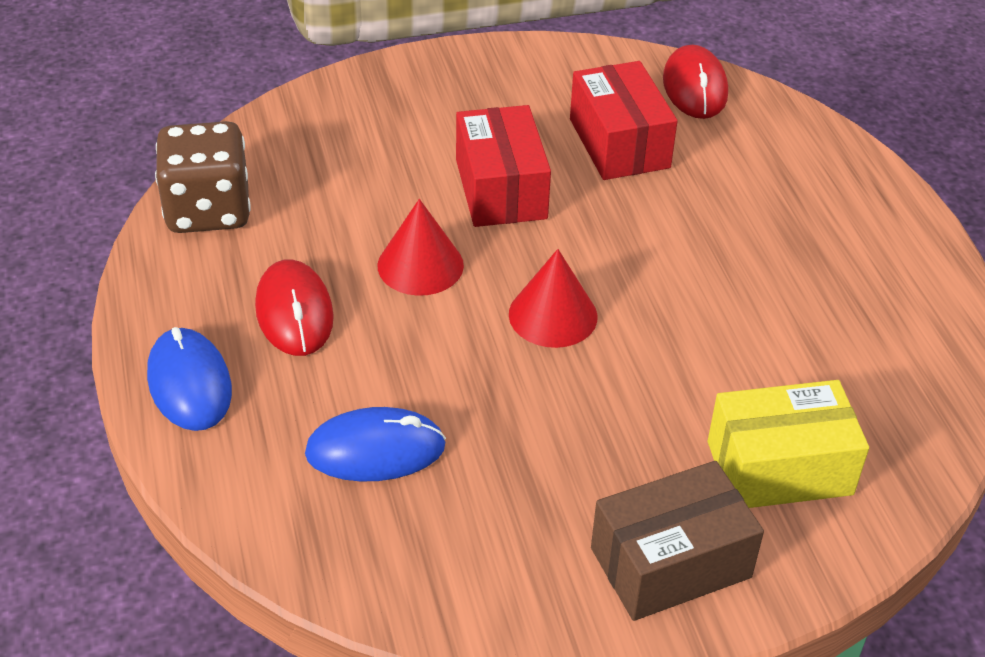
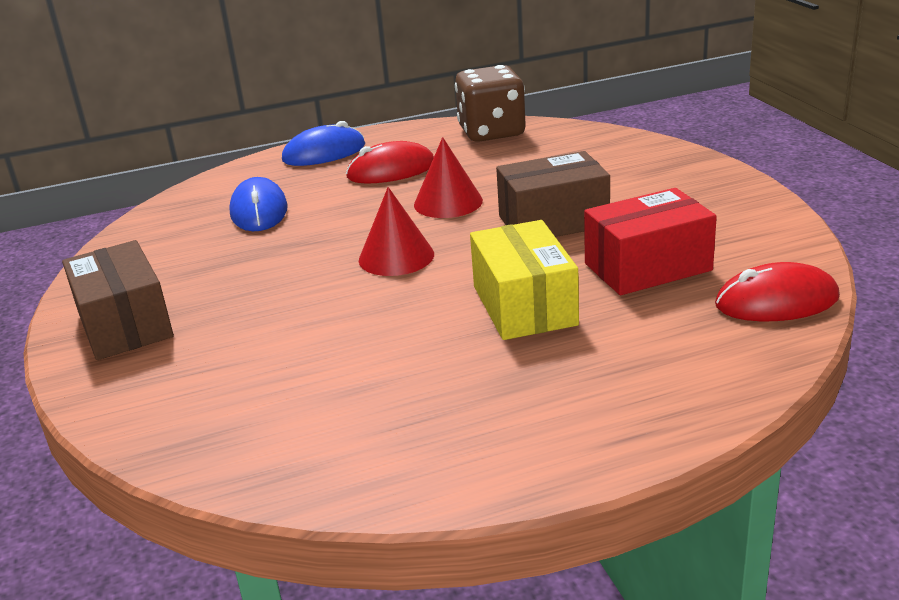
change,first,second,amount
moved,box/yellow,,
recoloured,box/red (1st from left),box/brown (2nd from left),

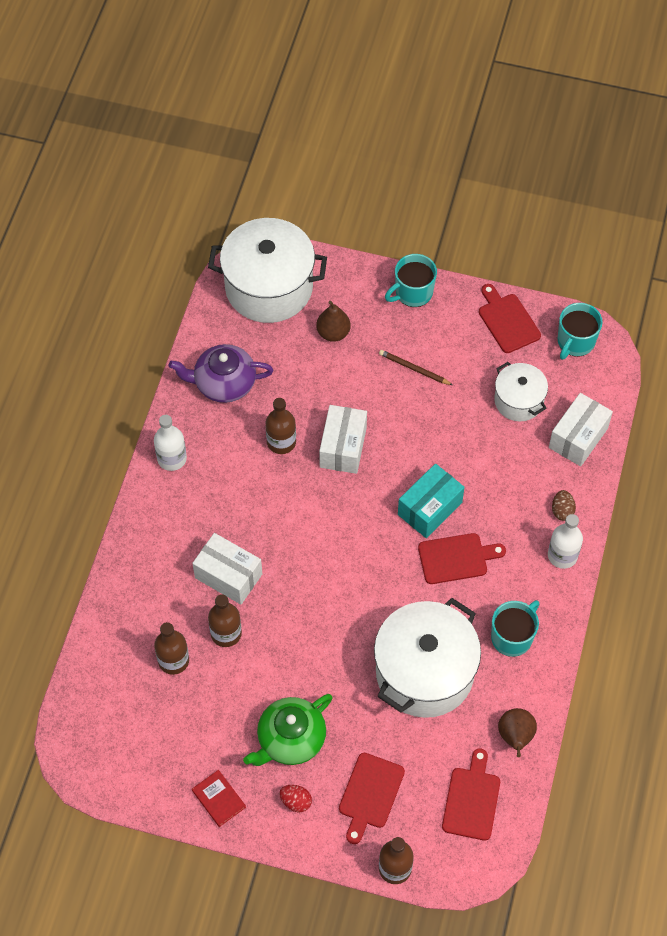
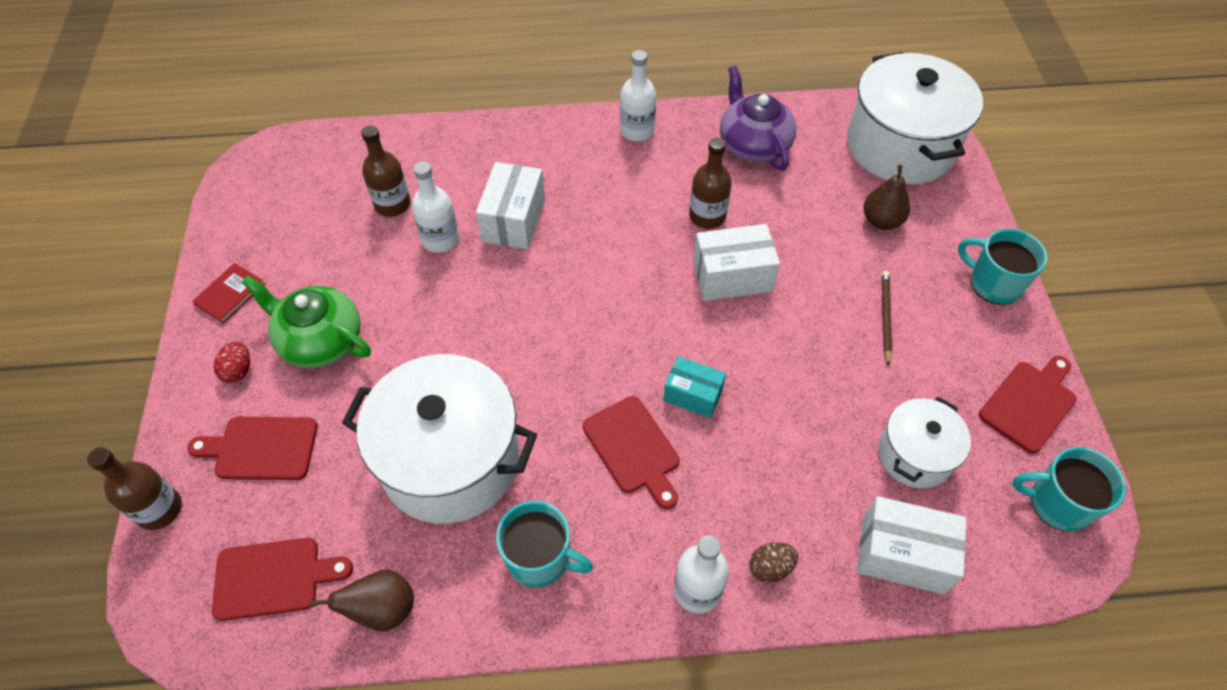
change,first,second,amount
recoloured,bottle/brown (2nd from left),bottle/white (1st from left),
resized,box/turquoise,,x0.66

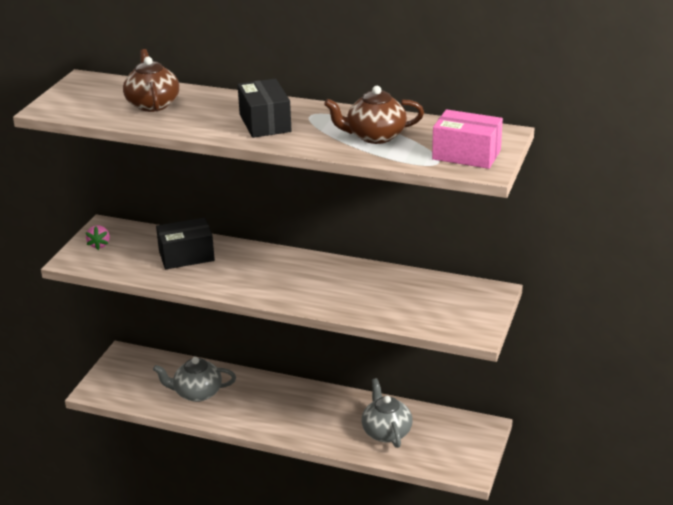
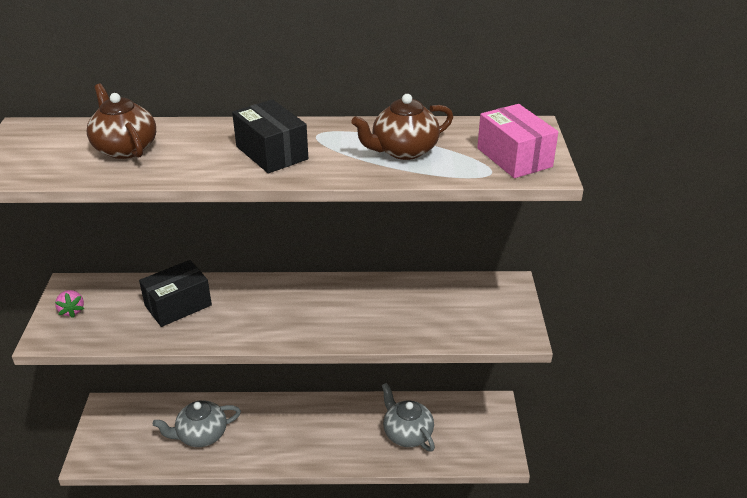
change,first,second,amount
turned,box/pink,,60 degrees clockwise

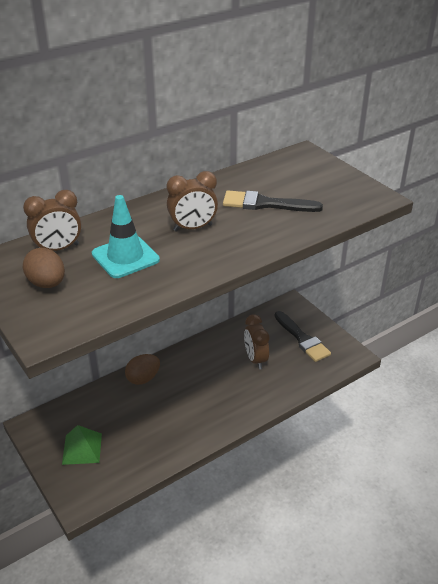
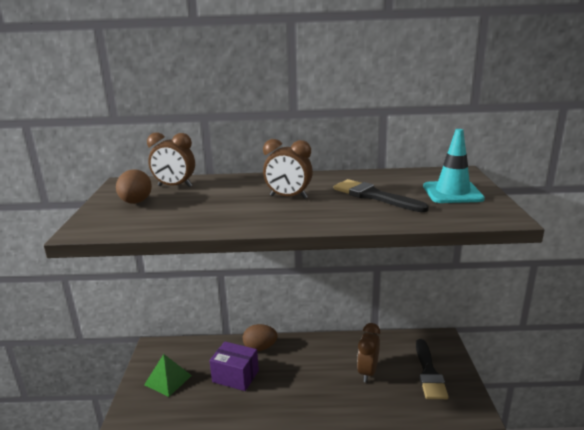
change,first,second,amount
added,,box/purple,
moved,traffic cone/turquoise,,

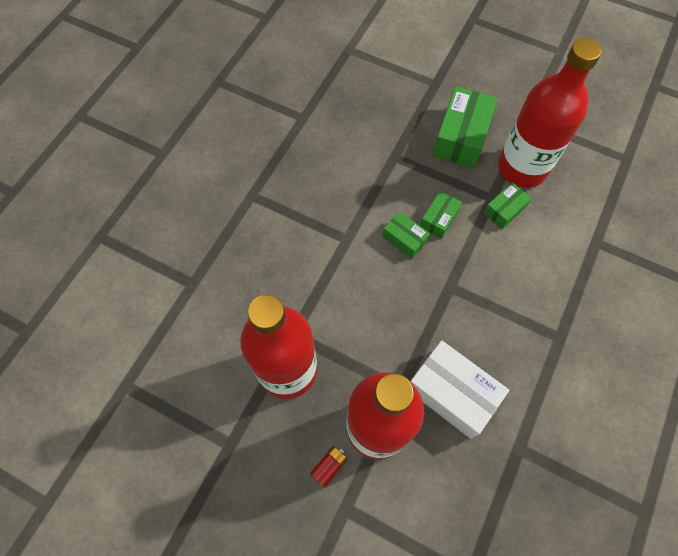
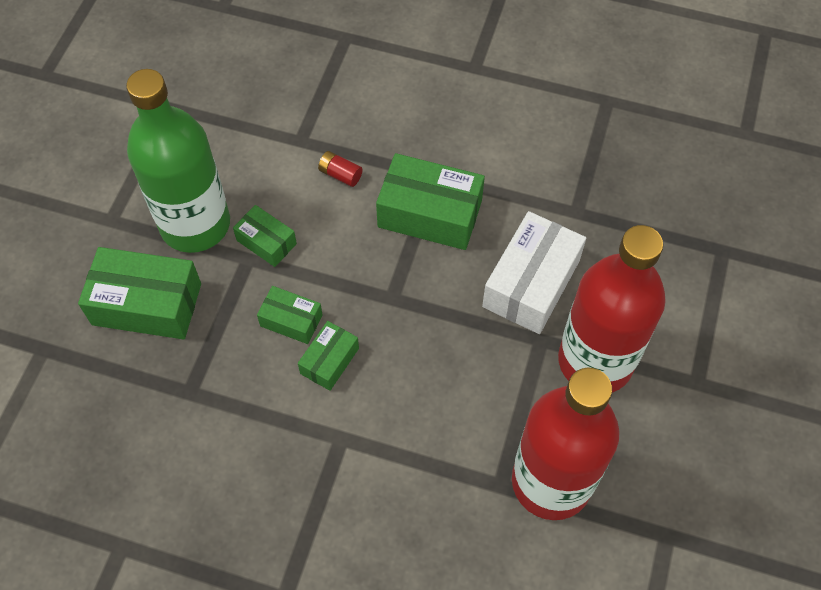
change,first,second,amount
recoloured,bottle/red (3rd from left),bottle/green,
moved,battery/red,,
added,,box/green (5th from left),

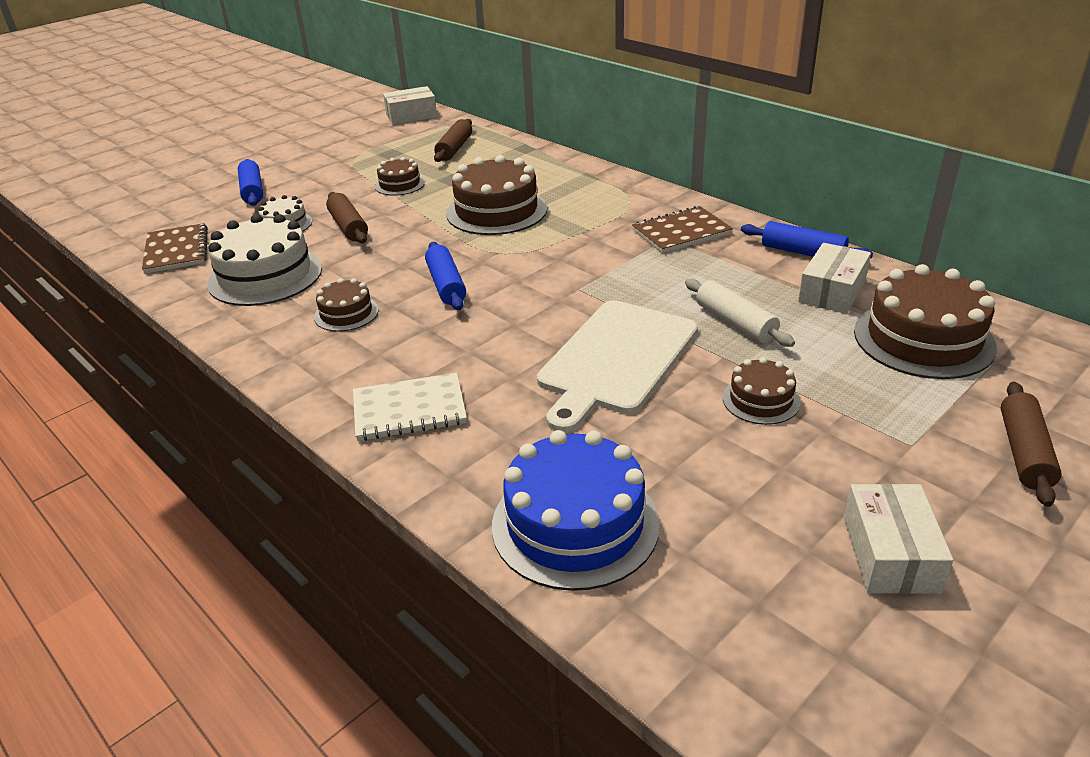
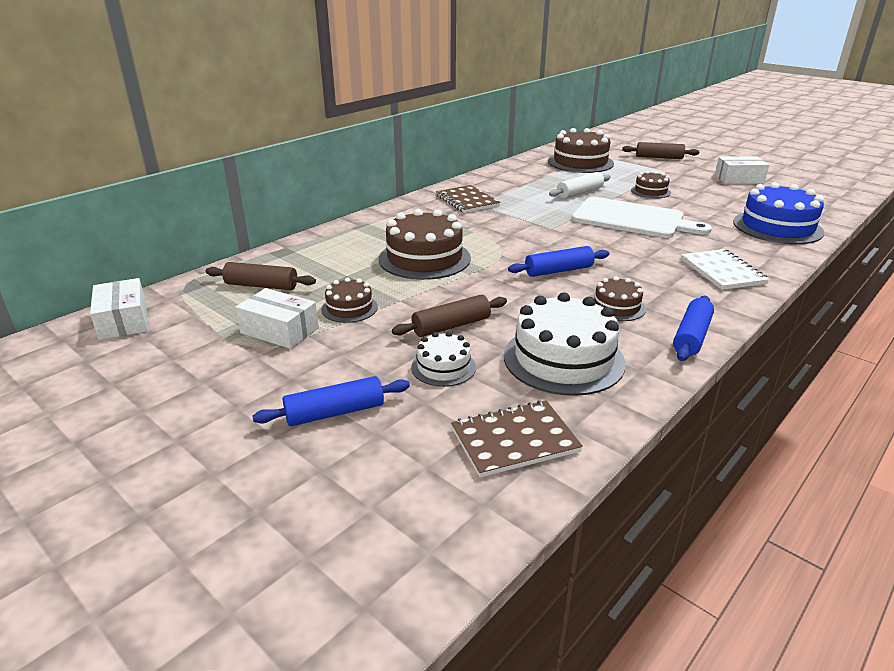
change,first,second,amount
moved,box/white (2nd from left),,
moved,rolling pin/blue (3rd from left),,

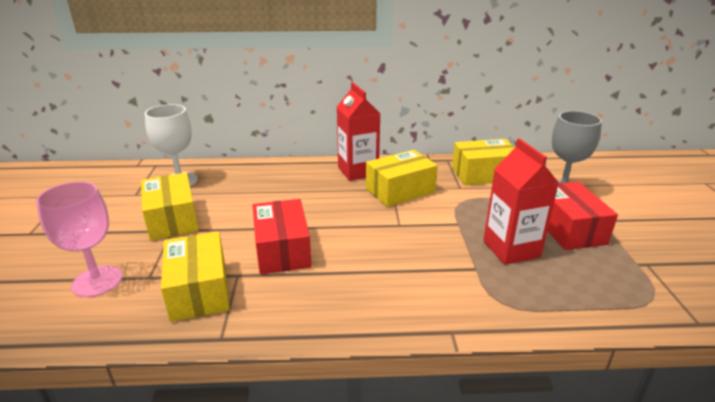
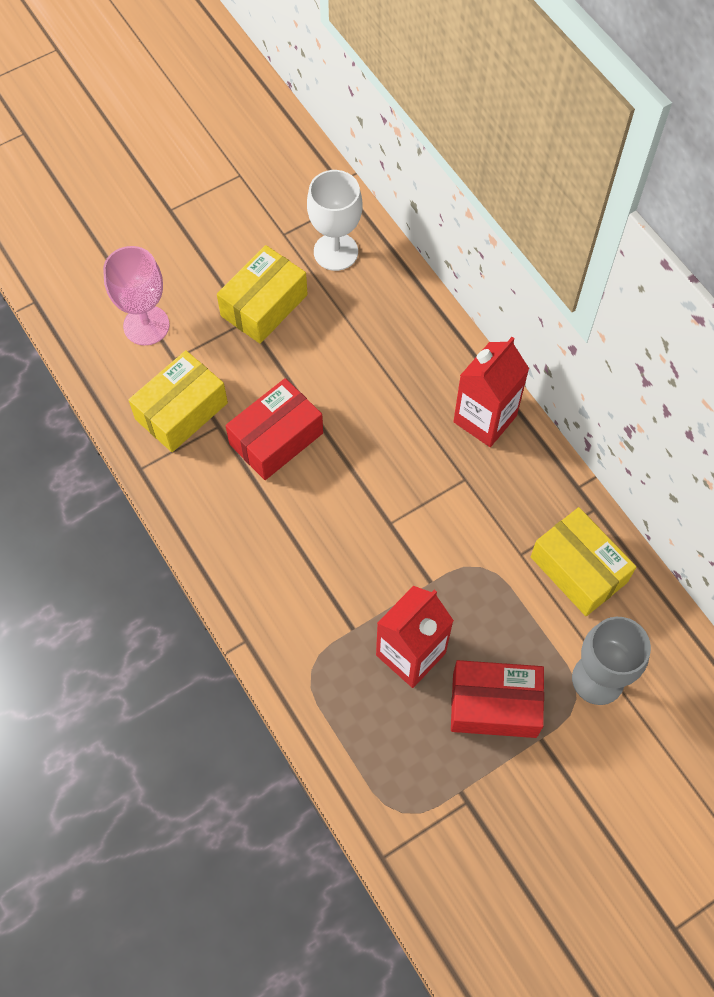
change,first,second,amount
turned,box/red (2nd from left),,45 degrees clockwise
removed,box/yellow (3rd from left),,

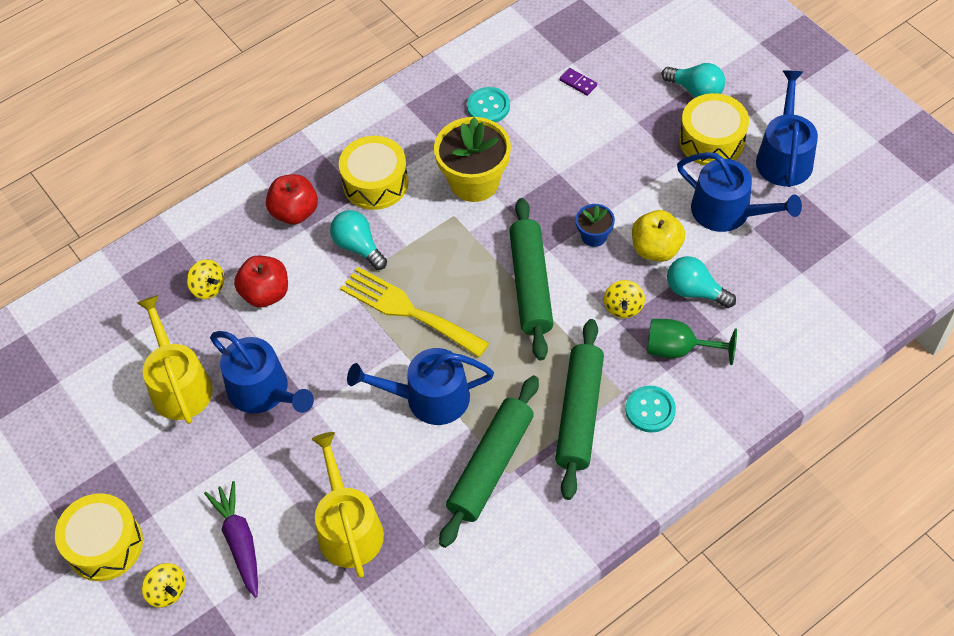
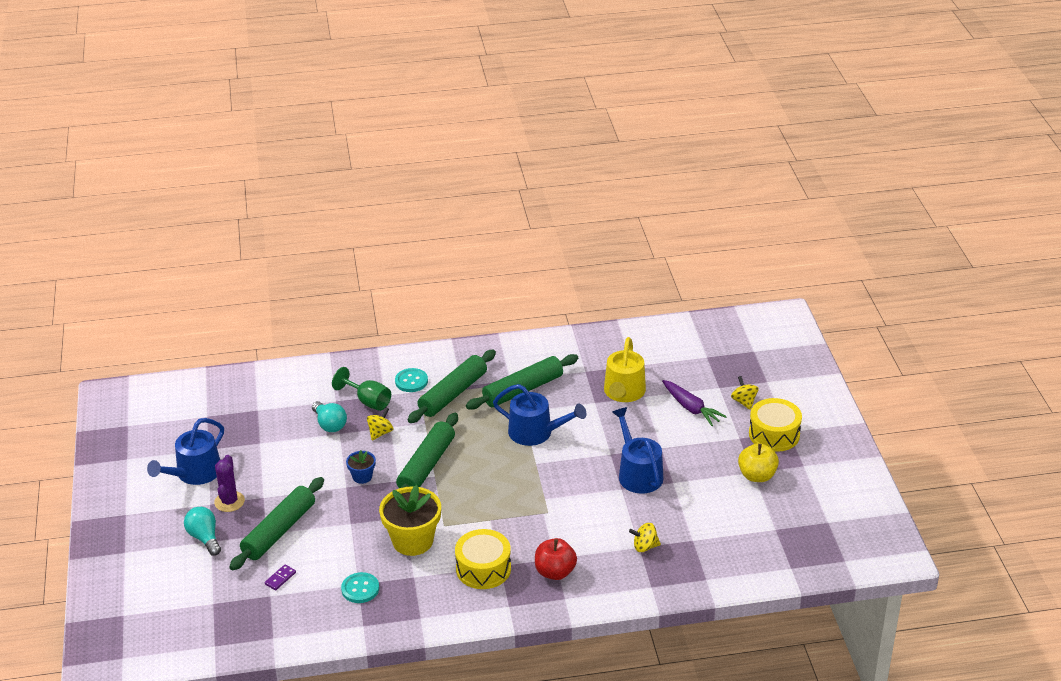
change,first,second,amount
replaced,drum/yellow (3rd from left),cactus/purple,
added,,rolling pin/green (1st from left),
turned,domino/purple,,60 degrees clockwise
turned,spinning top/yellow (2nd from left),,75 degrees counterclockwise
turned,carrot/purple,,45 degrees counterclockwise
moved,apple/yellow,,
removed,watering can/yellow (1st from left),,
removed,apple/red (1st from left),,
removed,light bulb/turquoise (1st from left),,
removed,fork/yellow,,
removed,watering can/blue (3rd from left),,

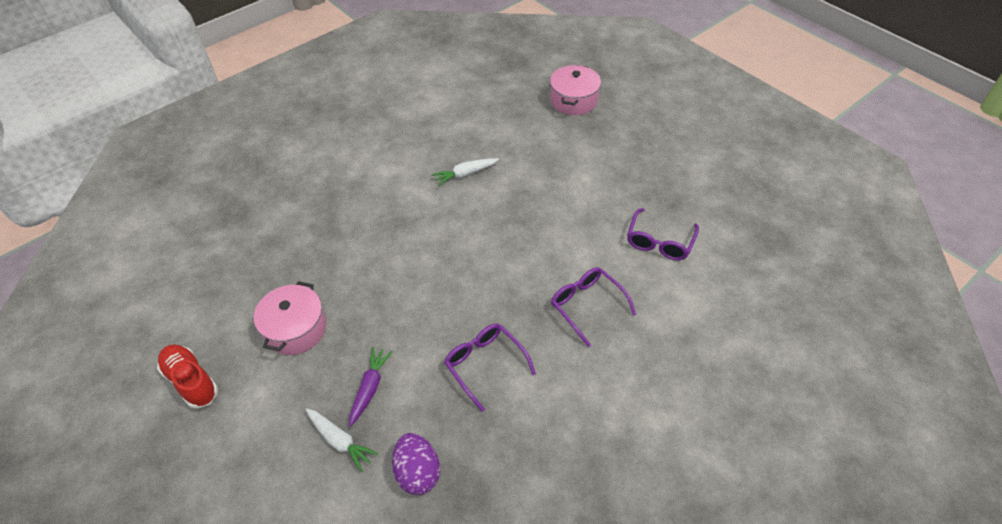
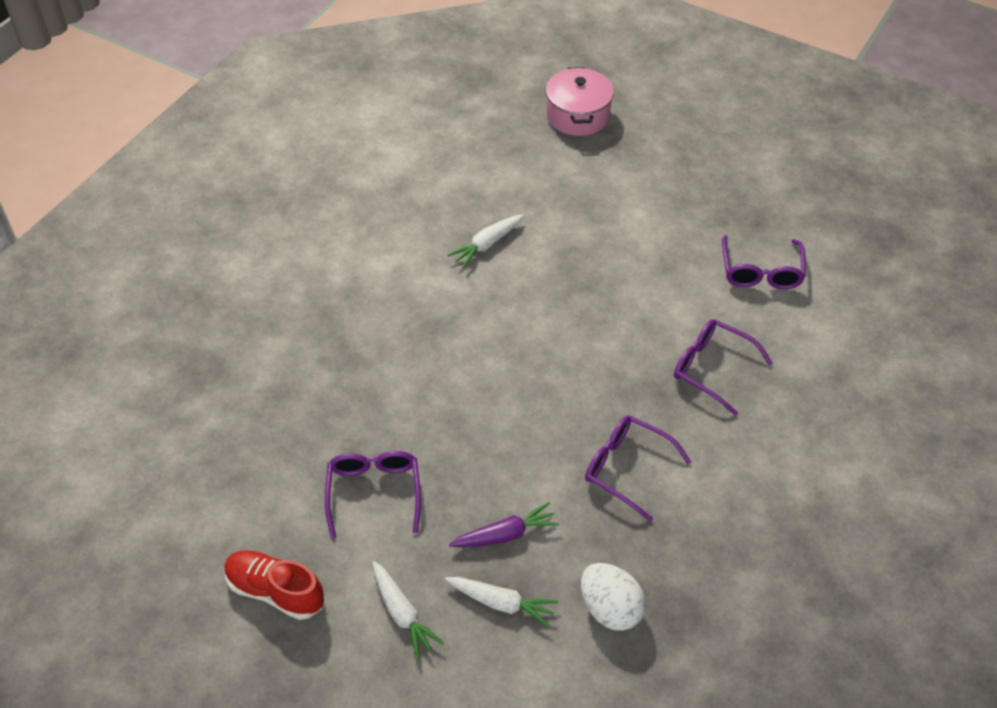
change,first,second,amount
replaced,pot/pink (1st from left),glasses/purple (1st from left),
added,,carrot/white (1st from left),
turned,carrot/purple,,75 degrees clockwise
recoloured,egg/purple,egg/white,

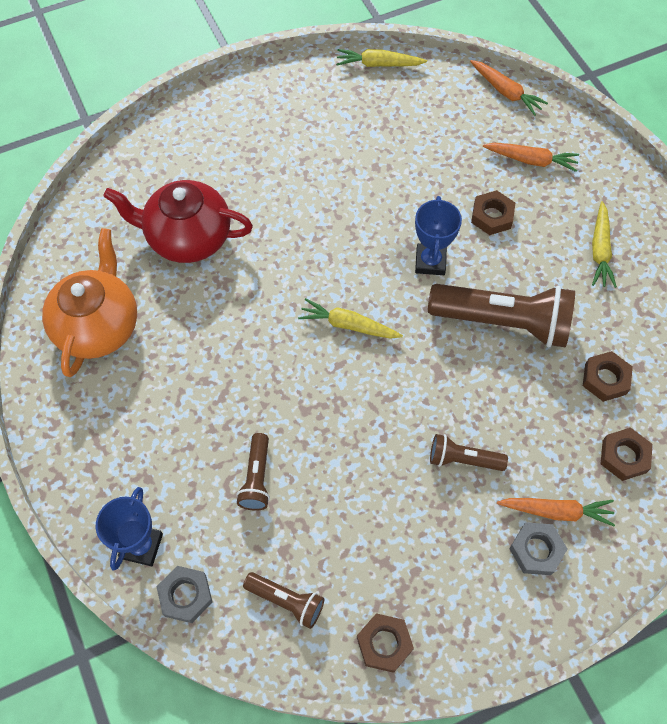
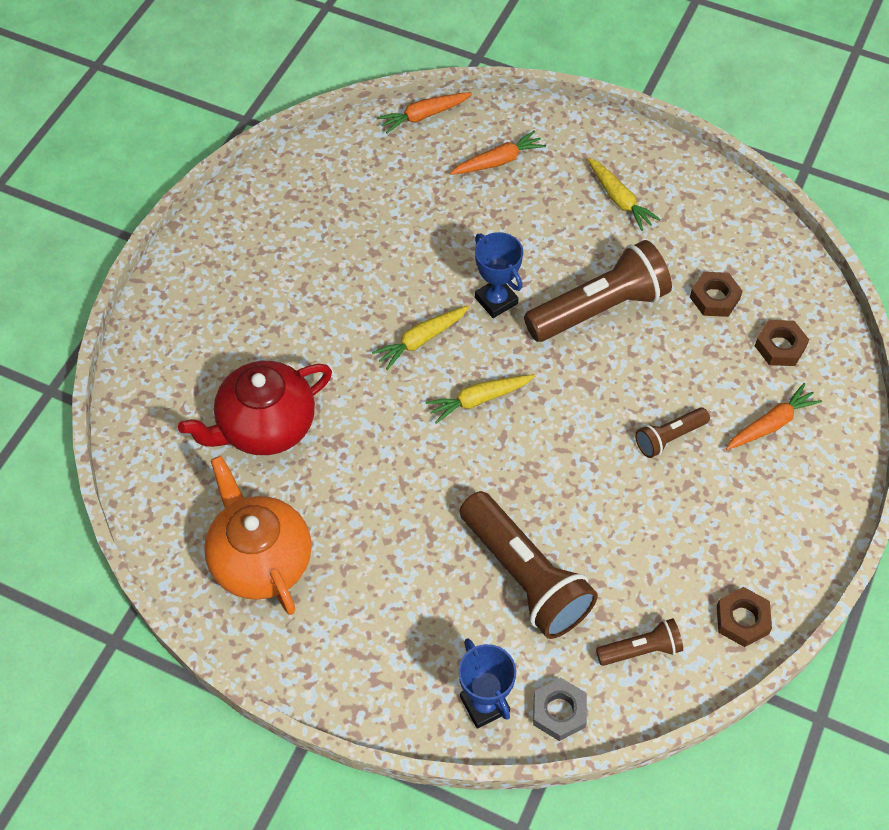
change,first,second,amount
moved,carrot/yellow (2nd from left in the first image),carrot/yellow (1st from left),
turned,carrot/orange (1st from left),,150 degrees clockwise
resized,flashlight/brown (1st from left),,x2.00
removed,nut/brown (2nd from left),,
removed,nut/grey (2nd from left),,

